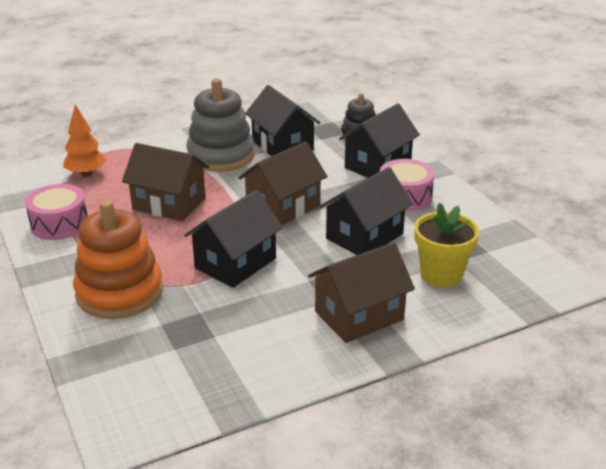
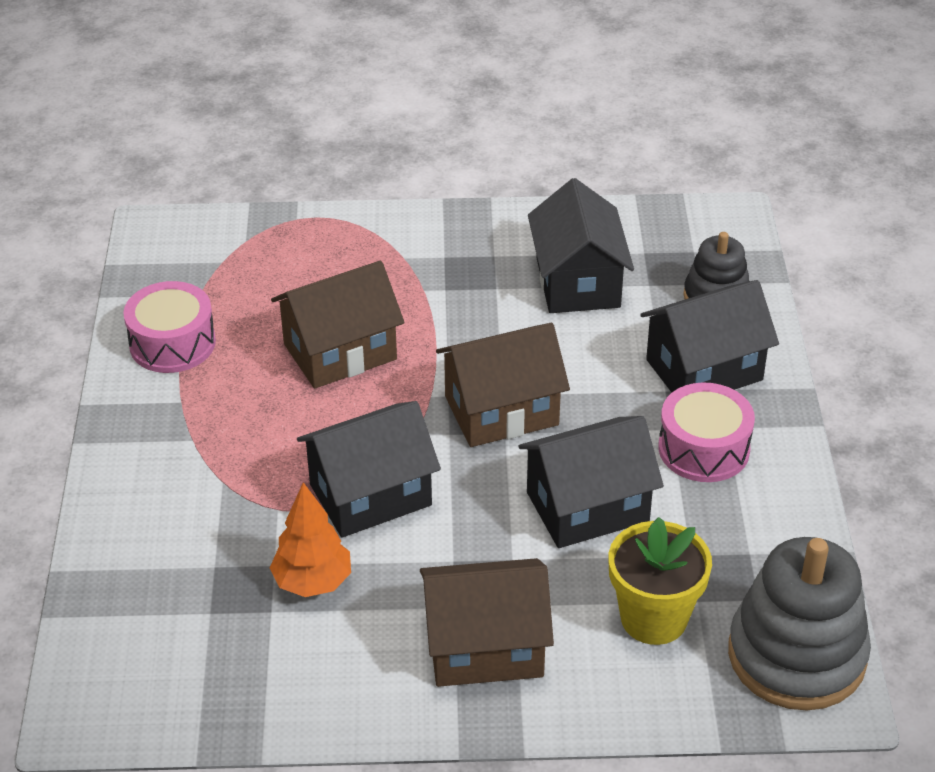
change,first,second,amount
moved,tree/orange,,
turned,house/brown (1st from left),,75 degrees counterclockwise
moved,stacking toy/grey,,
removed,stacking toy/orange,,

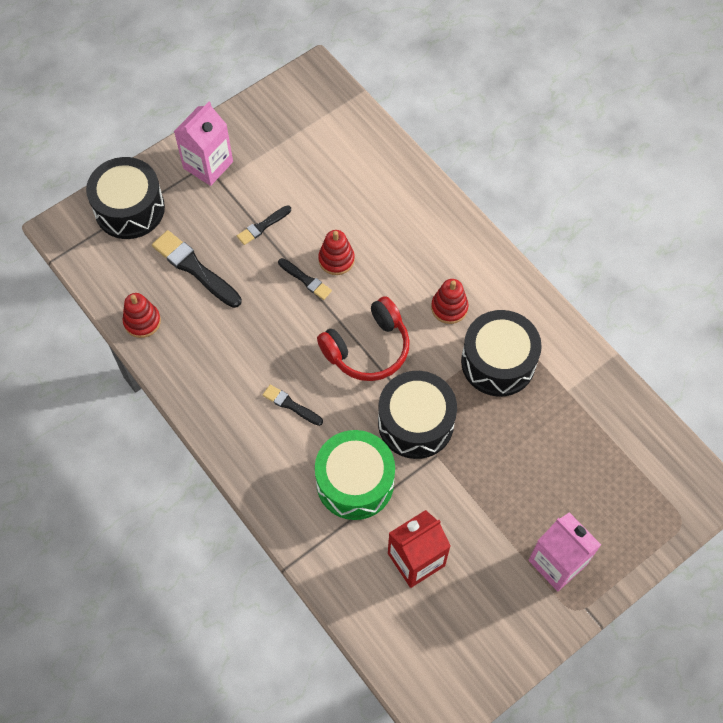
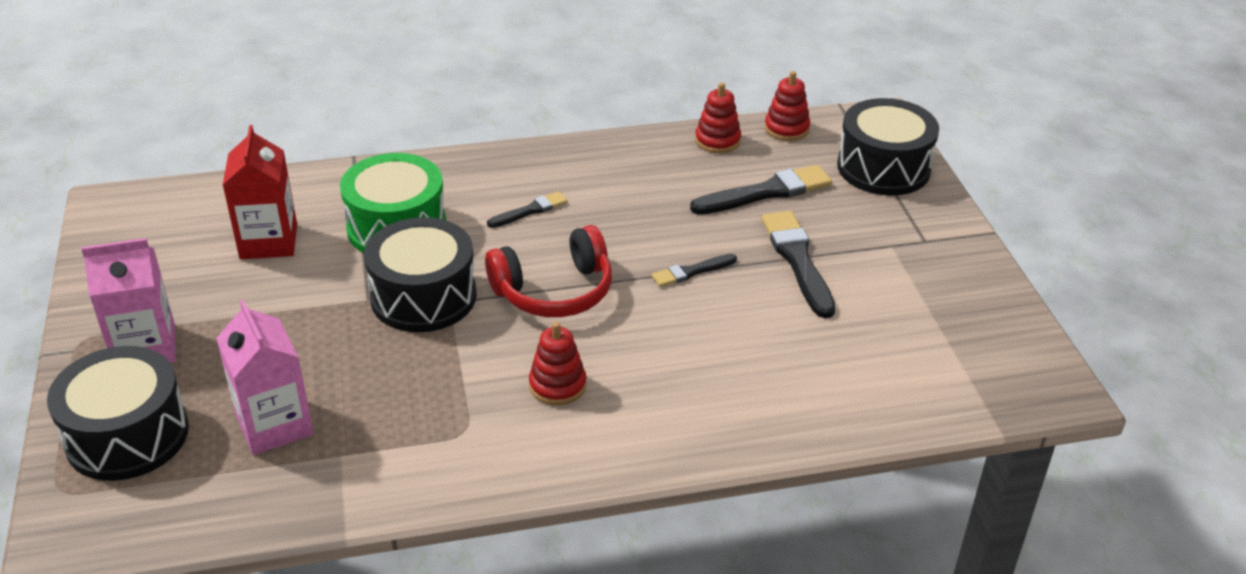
change,first,second,amount
moved,drum/black (3rd from left in the first image),drum/black (1st from left),
moved,carton/pink (1st from left in the first image),carton/pink (2nd from left),
turned,headphones/red,,105 degrees counterclockwise
resized,brush/black (2nd from left in the first image),brush/black (4th from left),x1.77
moved,stacking toy/red (2nd from left in the first image),stacking toy/red (3rd from left),

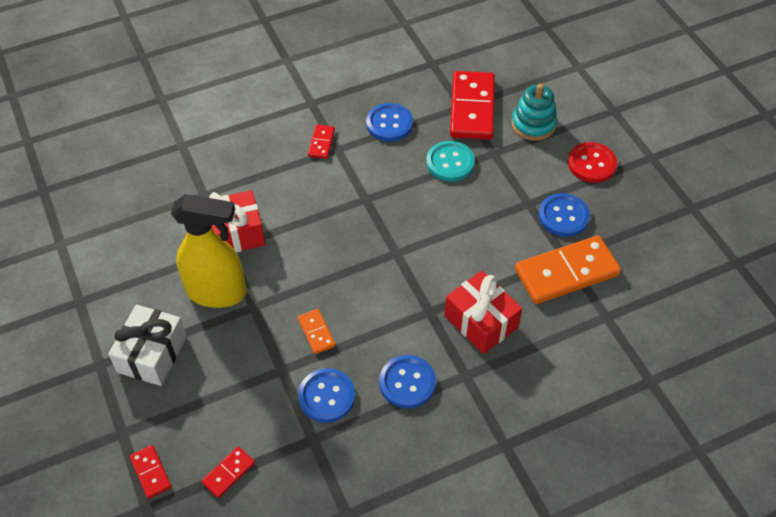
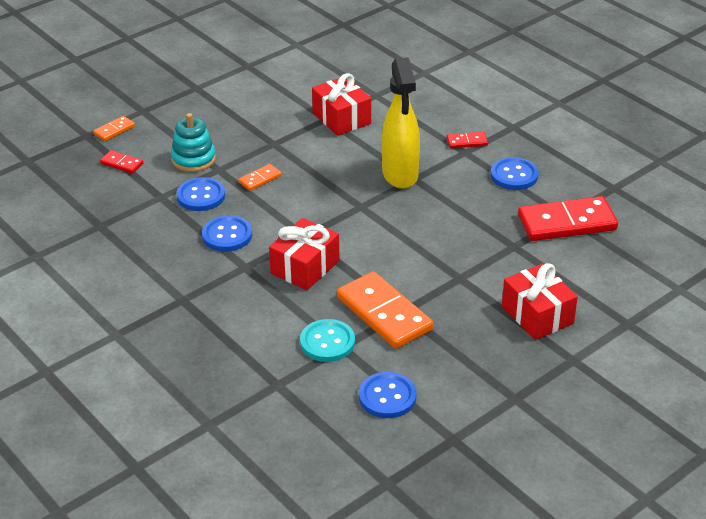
change,first,second,amount
recoloured,domino/red (1st from left),domino/orange (1st from left),
moved,stacking toy/turquoise,,
moved,button/turquoise,,
moved,button/blue (4th from left in the first image),button/blue (3rd from left),
moved,spray bottle/yellow,,
replaced,button/red,gift/red (3rd from left),
removed,gift/white,,

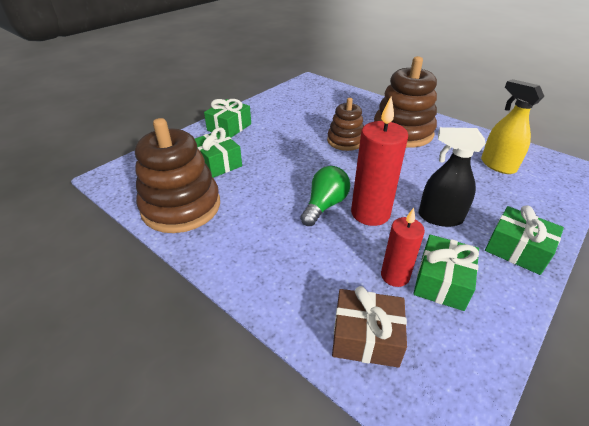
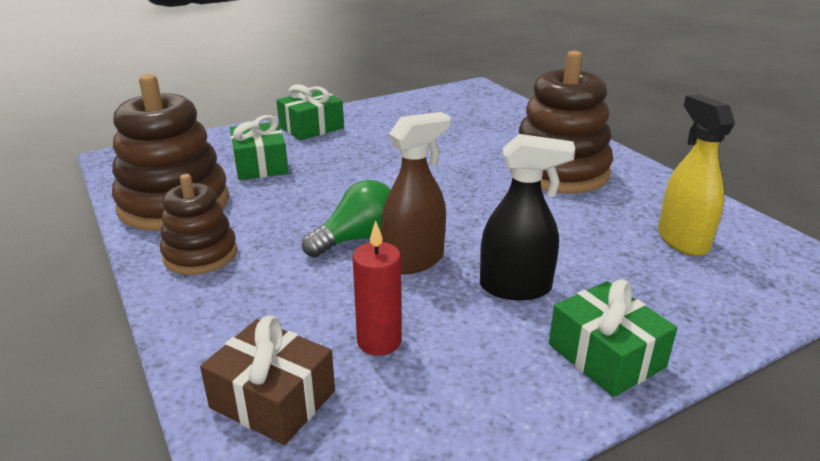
change,first,second,amount
moved,stacking toy/brown (2nd from left),,
replaced,candle/red (1st from left),spray bottle/brown,
turned,spray bottle/black,,150 degrees clockwise
removed,gift/green (3rd from left),,

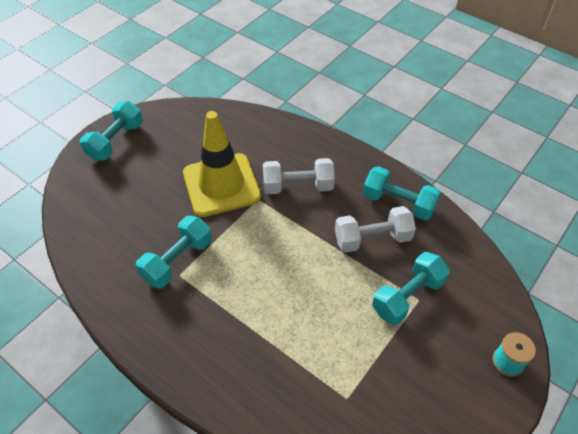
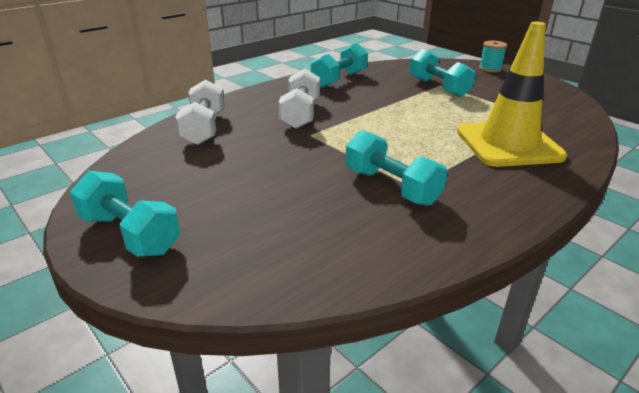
change,first,second,amount
moved,dumbbell/white (2nd from left in the first image),dumbbell/white (1st from left),
moved,traffic cone/yellow,,

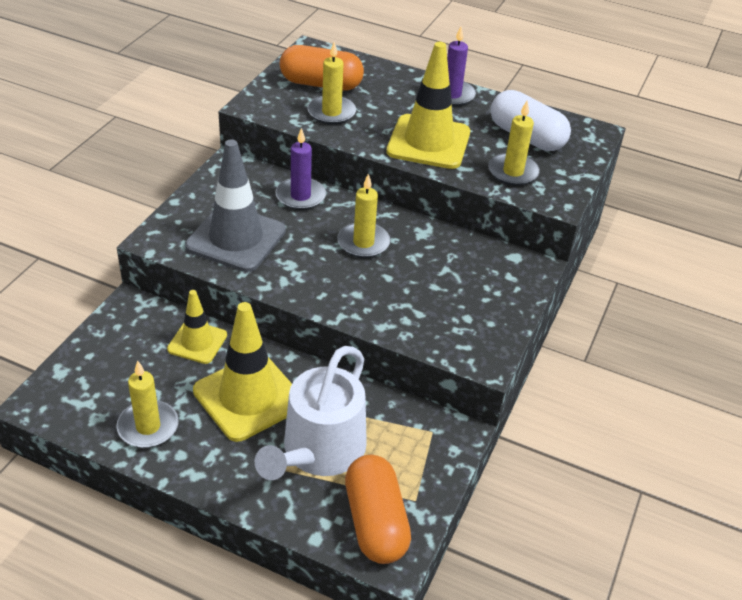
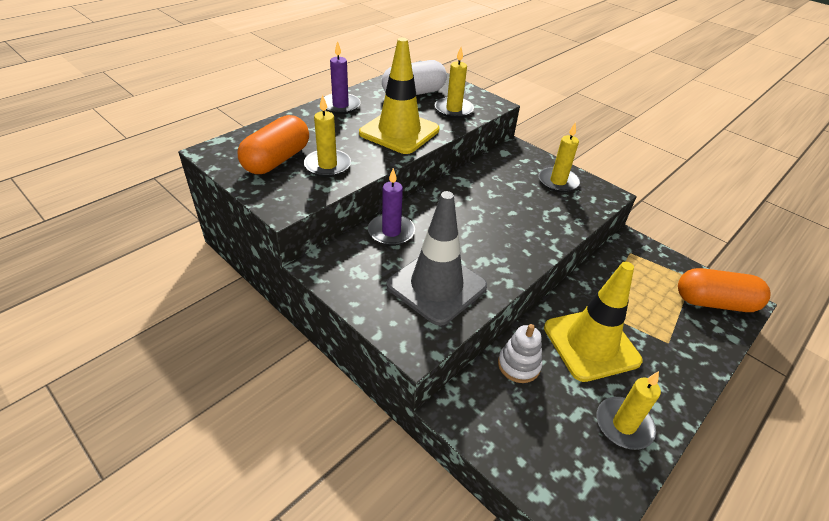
change,first,second,amount
replaced,traffic cone/yellow (1st from left),stacking toy/white,
moved,candle/yellow (3rd from left),,
removed,watering can/white,,

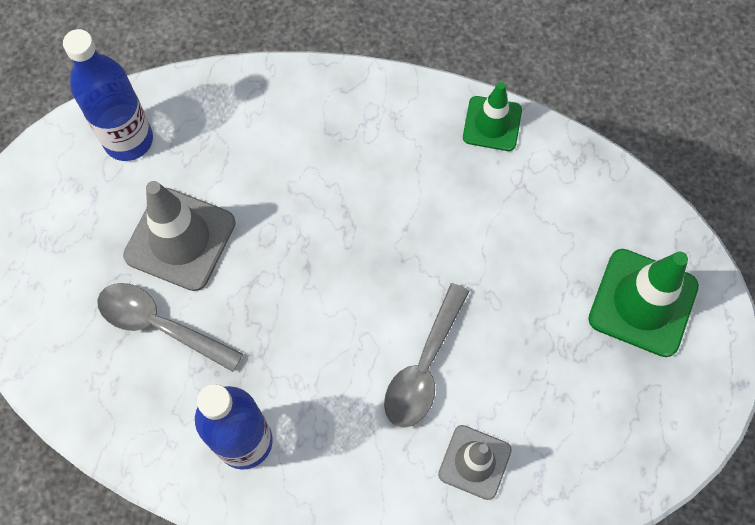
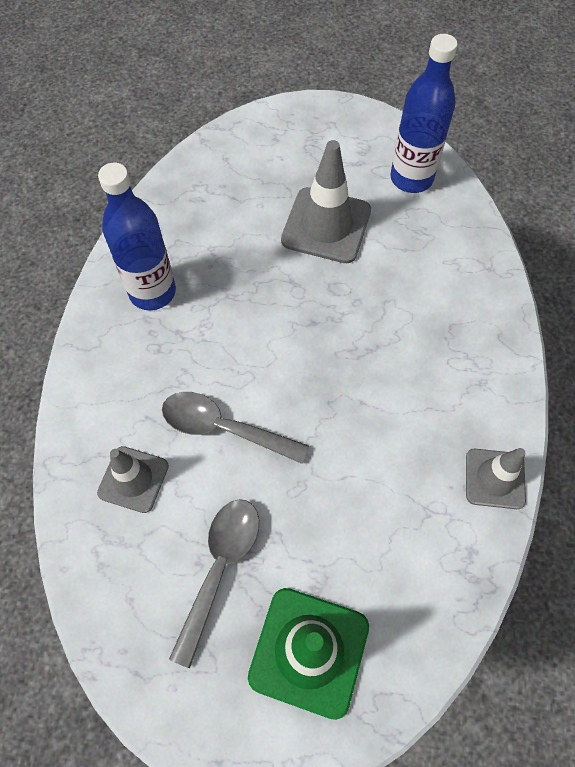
change,first,second,amount
moved,spoon/grey (1st from left),,
recoloured,traffic cone/green (1st from left),traffic cone/grey (3rd from left),

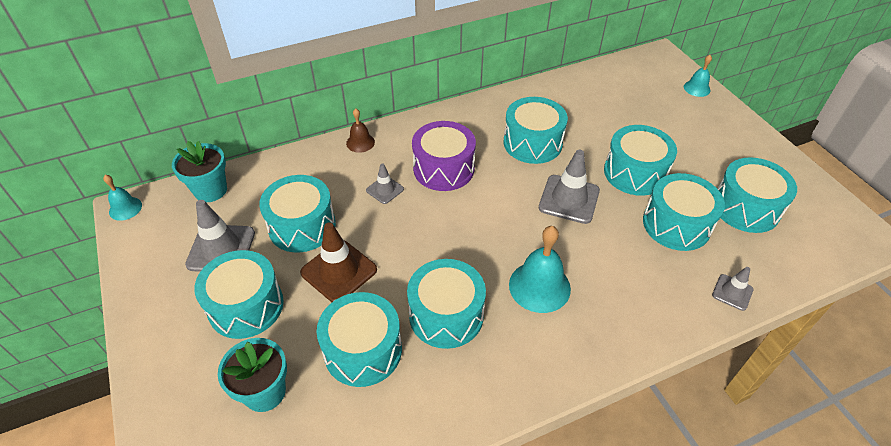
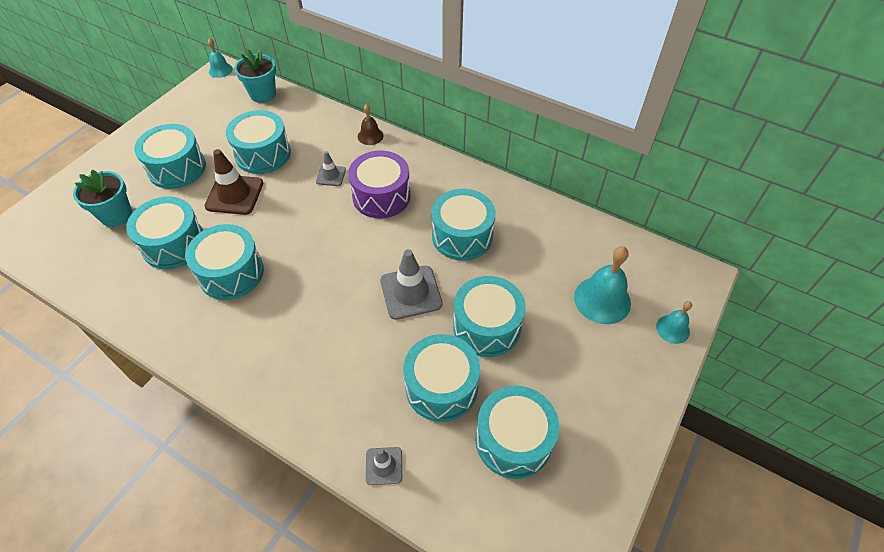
change,first,second,amount
moved,bell/turquoise (2nd from left),,
removed,traffic cone/grey (1st from left),,

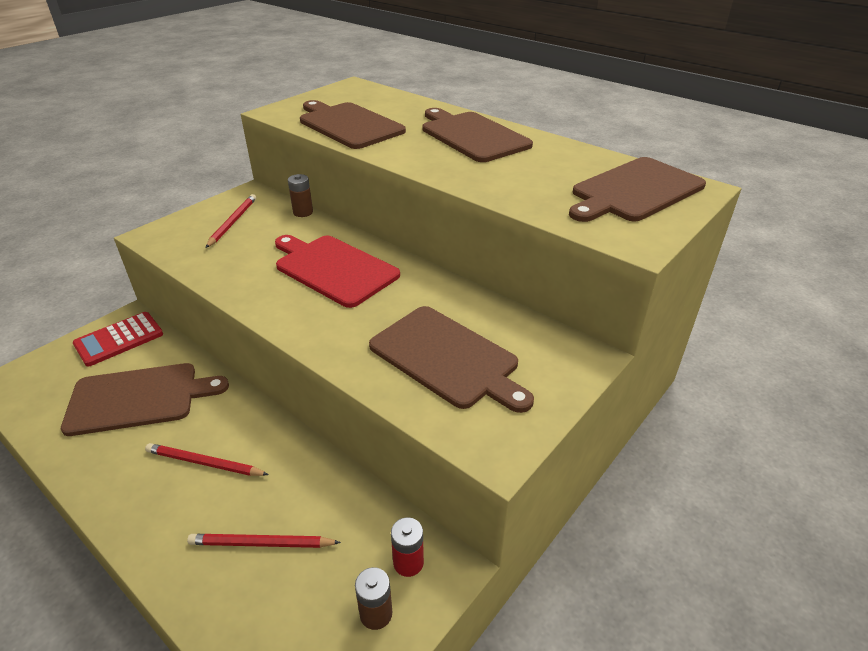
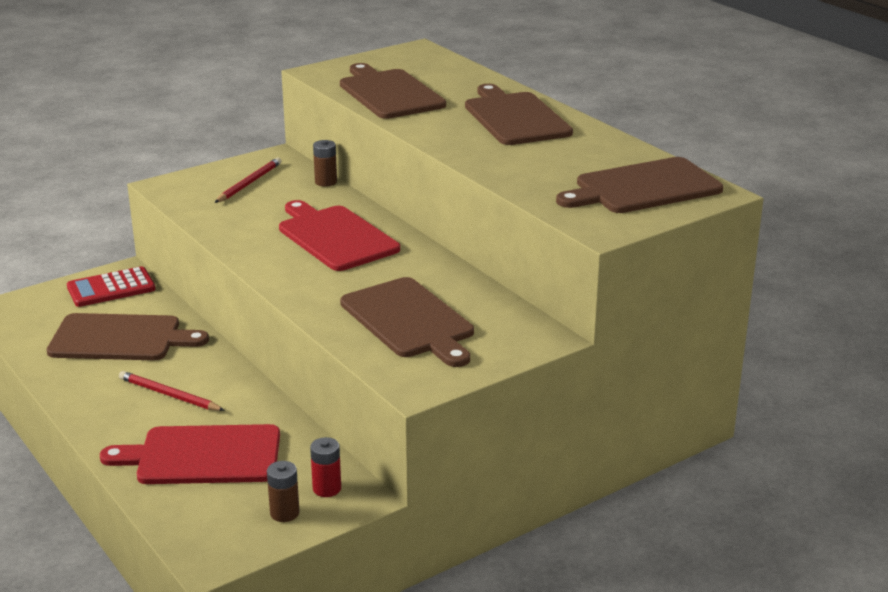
change,first,second,amount
replaced,pencil/red (3rd from left),cutting board/red (1st from left),

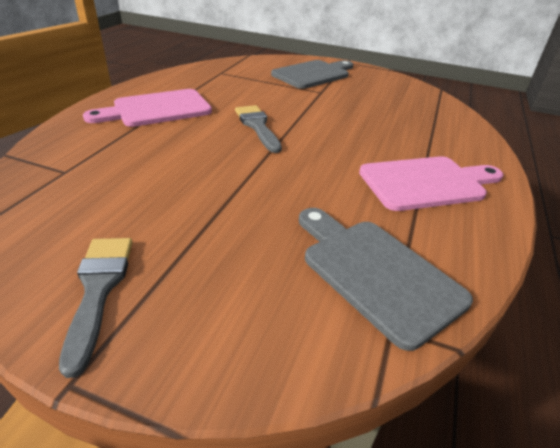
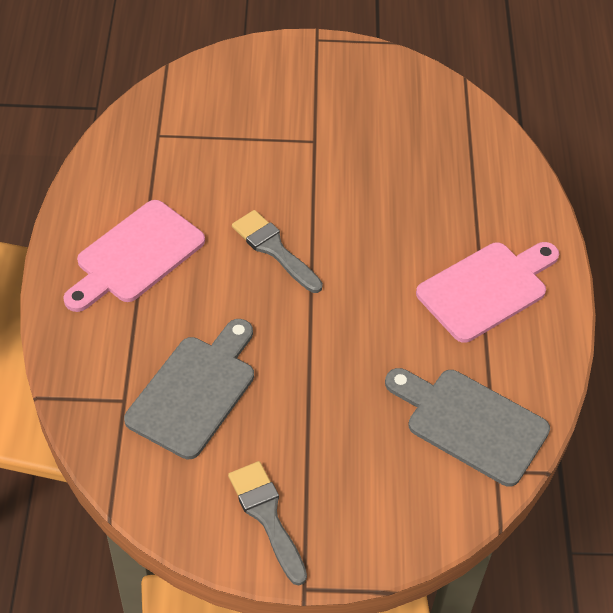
change,first,second,amount
moved,cutting board/grey (1st from left),,

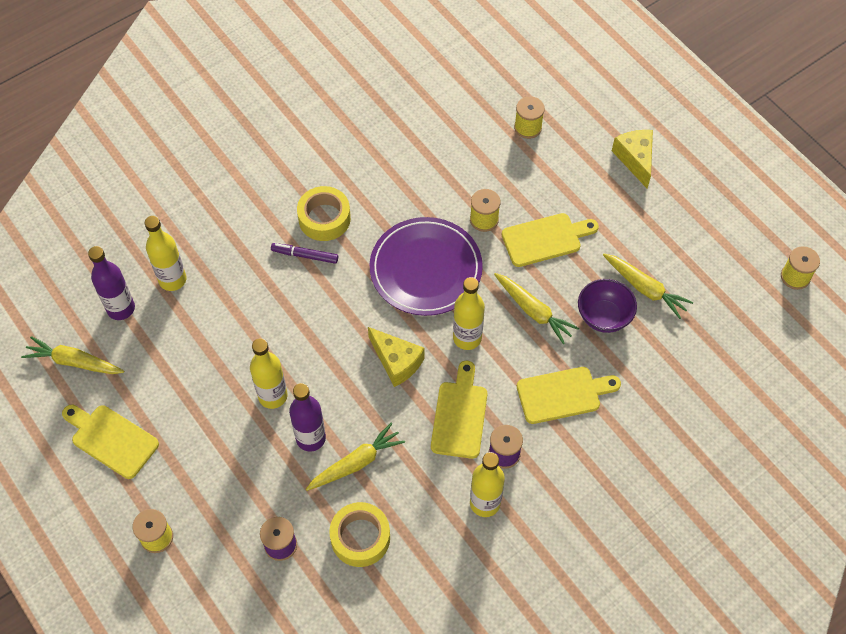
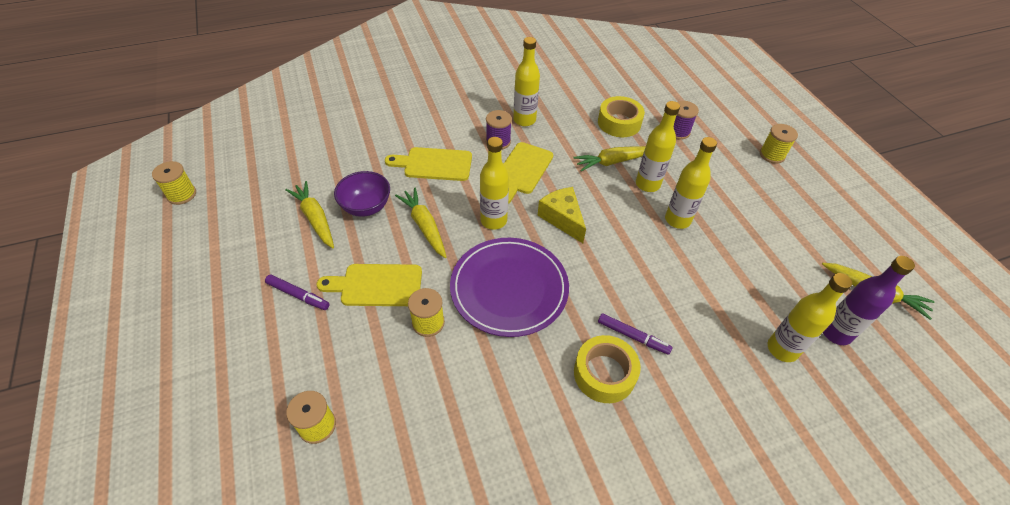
change,first,second,amount
added,,marker/purple (1st from left),
recoloured,bottle/purple (2nd from left),bottle/yellow (3rd from left),
removed,cutting board/yellow (1st from left),,
removed,cheese/yellow (2nd from left),,

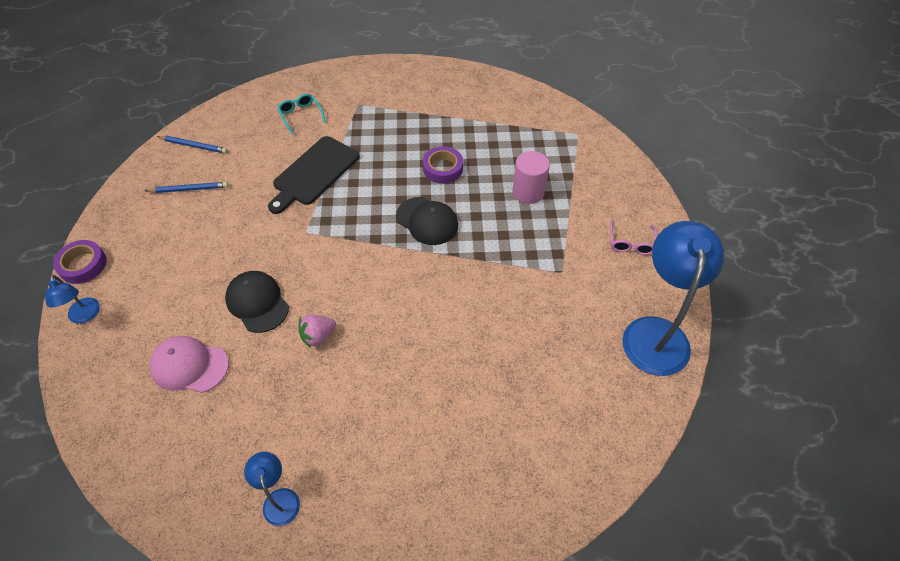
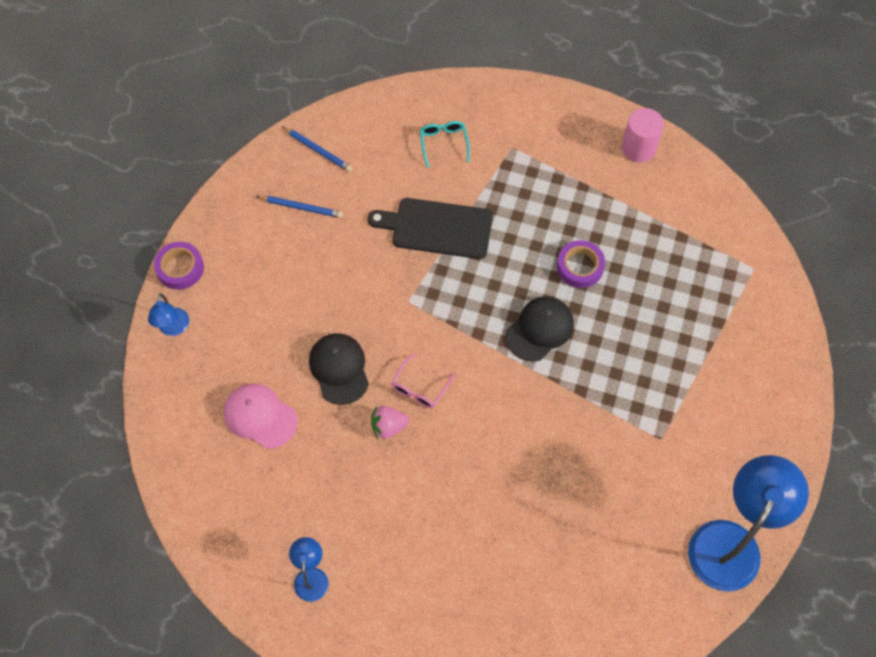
change,first,second,amount
turned,cutting board/black,,45 degrees clockwise
moved,glasses/pink,,
turned,cap/black (2nd from left),,105 degrees counterclockwise
moved,cylinder/pink,,

